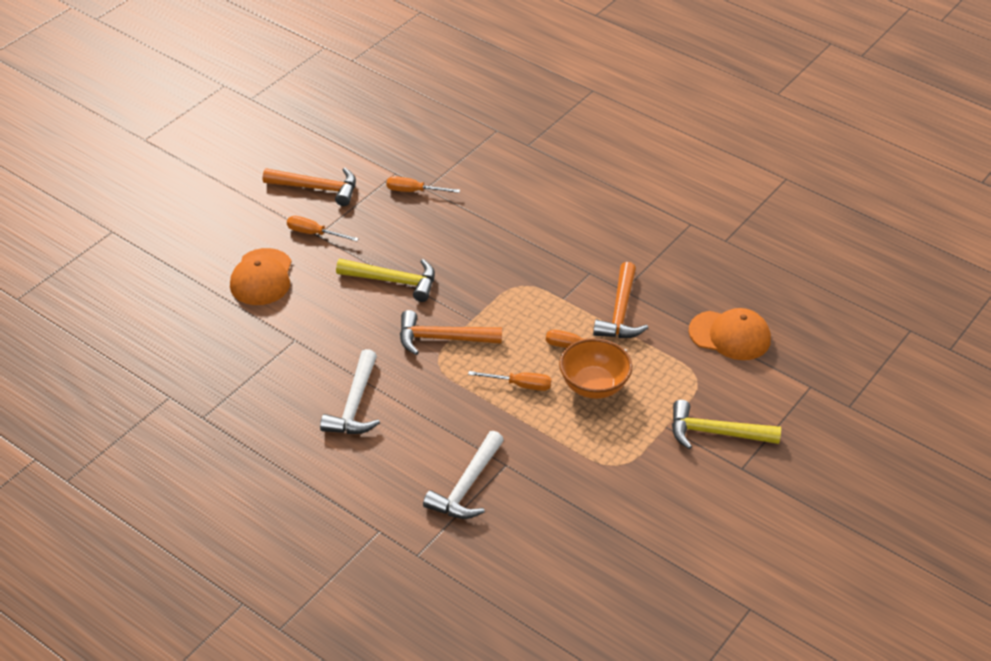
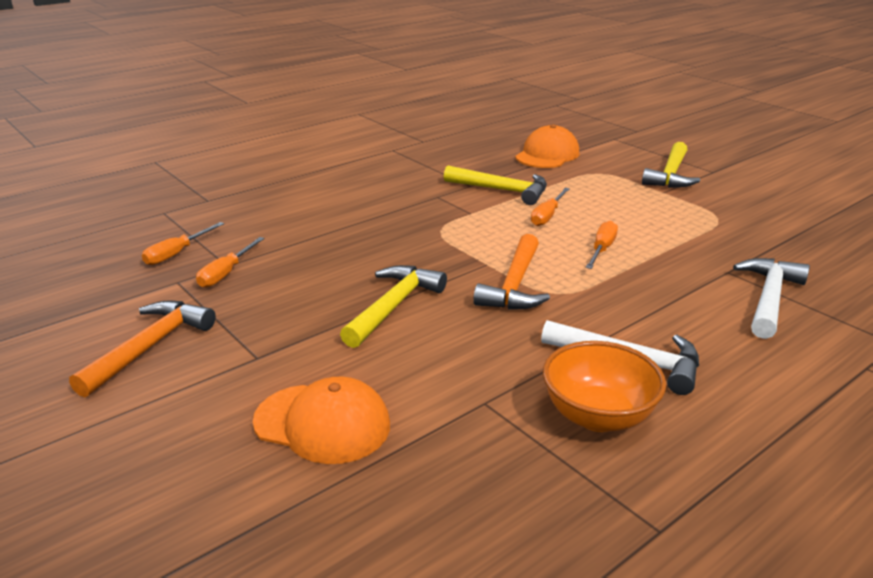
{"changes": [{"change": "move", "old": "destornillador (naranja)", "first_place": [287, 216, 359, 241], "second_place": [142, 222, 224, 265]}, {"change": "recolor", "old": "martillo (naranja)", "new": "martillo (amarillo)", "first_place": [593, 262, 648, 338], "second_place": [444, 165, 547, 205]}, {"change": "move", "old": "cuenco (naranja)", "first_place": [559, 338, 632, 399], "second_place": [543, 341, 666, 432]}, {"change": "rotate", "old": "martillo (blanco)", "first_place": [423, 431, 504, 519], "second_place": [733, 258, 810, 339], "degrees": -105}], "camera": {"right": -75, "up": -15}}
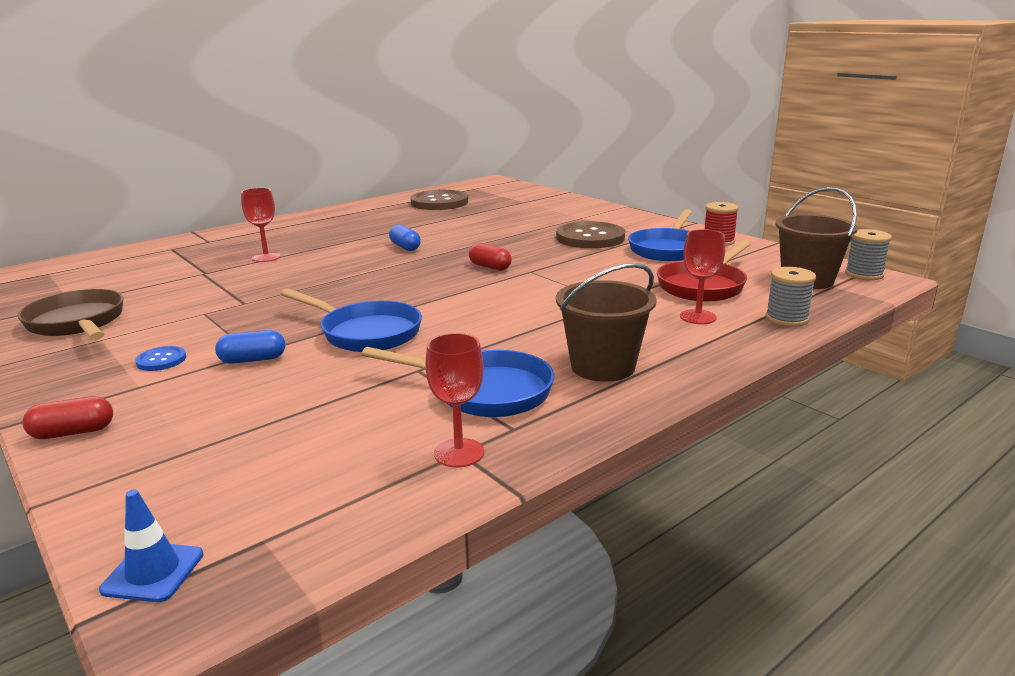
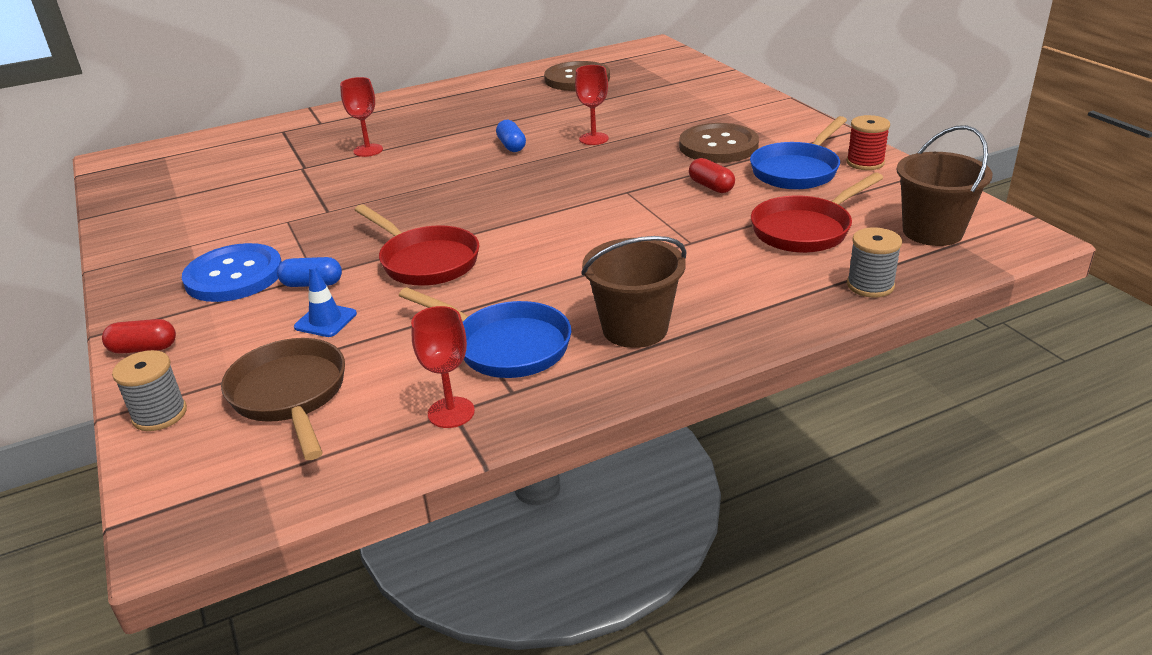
{"changes": [{"change": "move", "old": "carrete (gris)", "first_place": [845, 229, 892, 280], "second_place": [112, 350, 187, 431]}, {"change": "resize", "old": "botón (azul)", "first_place": [135, 346, 186, 371], "second_place": [182, 243, 282, 302], "factor": 2.19}, {"change": "move", "old": "sartén (marrón)", "first_place": [18, 289, 124, 340], "second_place": [221, 338, 345, 460]}, {"change": "move", "old": "cono de tráfico (azul)", "first_place": [99, 489, 203, 602], "second_place": [294, 266, 357, 337]}, {"change": "recolor", "old": "sartén (azul)", "new": "sartén (rojo)", "first_place": [281, 289, 422, 352], "second_place": [355, 204, 480, 286]}, {"change": "move", "old": "copa (rojo)", "first_place": [680, 229, 725, 324], "second_place": [575, 65, 609, 145]}, {"change": "move", "old": "cápsula (rojo)", "first_place": [469, 243, 512, 271], "second_place": [689, 158, 735, 193]}], "camera": {"right": 15, "up": 10}}
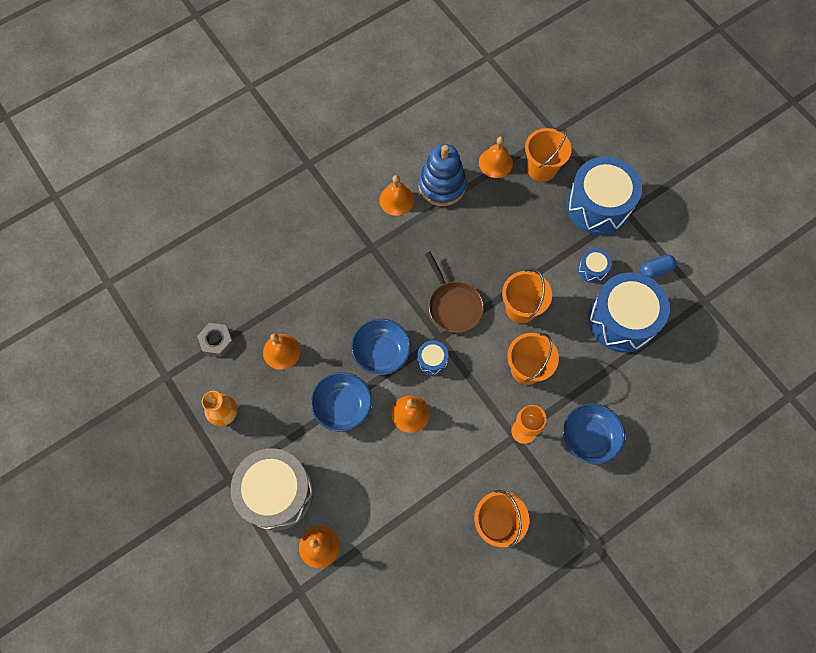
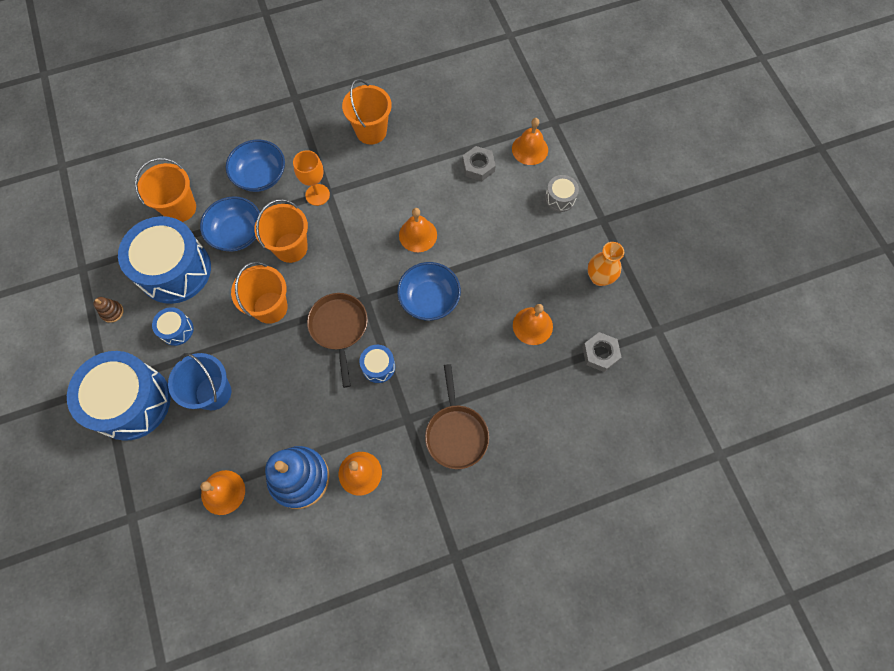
{"changes": [{"change": "replace", "old": "cápsula (azul)", "new": "juguete apilable (marrón)", "first_place": [640, 255, 676, 279], "second_place": [93, 297, 123, 323]}, {"change": "move", "old": "balde (naranja)", "first_place": [525, 128, 572, 182], "second_place": [135, 158, 196, 222]}, {"change": "insert", "new": "balde (azul)", "second_place": [168, 353, 231, 410]}, {"change": "move", "old": "cuenco (azul)", "first_place": [311, 372, 372, 432], "second_place": [200, 196, 260, 251]}, {"change": "move", "old": "tambor (azul)", "first_place": [417, 340, 448, 376], "second_place": [359, 345, 395, 383]}, {"change": "insert", "new": "sartén (marrón)", "second_place": [425, 364, 489, 469]}, {"change": "insert", "new": "tuerca (gris)", "second_place": [462, 146, 496, 181]}, {"change": "resize", "old": "tambor (gris)", "first_place": [230, 448, 313, 531], "second_place": [545, 175, 579, 212], "factor": 0.44}], "camera": {"right": -165, "up": 0}}
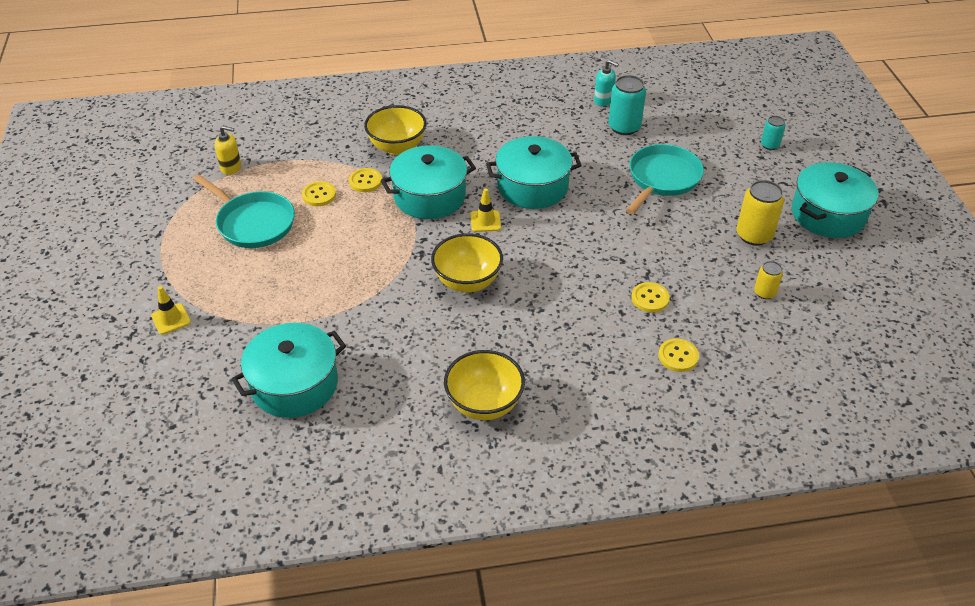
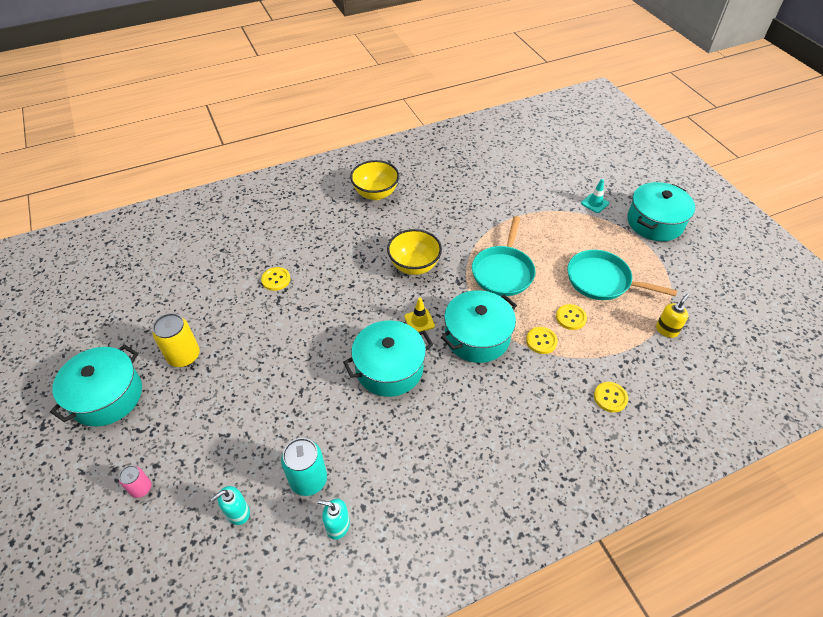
{"changes": [{"change": "recolor", "old": "lata (turquesa)", "new": "lata (rosa)", "first_place": [761, 116, 786, 150], "second_place": [119, 465, 151, 498]}, {"change": "insert", "new": "dispensador de jabón (turquesa)", "second_place": [210, 486, 250, 525]}, {"change": "move", "old": "sartén (turquesa)", "first_place": [626, 144, 704, 214], "second_place": [472, 216, 535, 296]}, {"change": "recolor", "old": "cono de tráfico (amarillo)", "new": "cono de tráfico (turquesa)", "first_place": [151, 286, 191, 335], "second_place": [581, 179, 609, 213]}, {"change": "move", "old": "botón (amarillo)", "first_place": [658, 338, 699, 372], "second_place": [594, 382, 628, 412]}, {"change": "move", "old": "olla (turquesa)", "first_place": [231, 323, 346, 418], "second_place": [627, 182, 695, 241]}, {"change": "rotate", "old": "dispensador de jabón (amarillo)", "first_place": [215, 126, 241, 175], "second_place": [656, 294, 689, 338], "degrees": 135}, {"change": "delete", "old": "cuenco (amarillo)", "first_place": [364, 105, 426, 155]}, {"change": "delete", "old": "lata (amarillo)", "first_place": [754, 261, 783, 299]}], "camera": {"right": 165, "up": 5}}
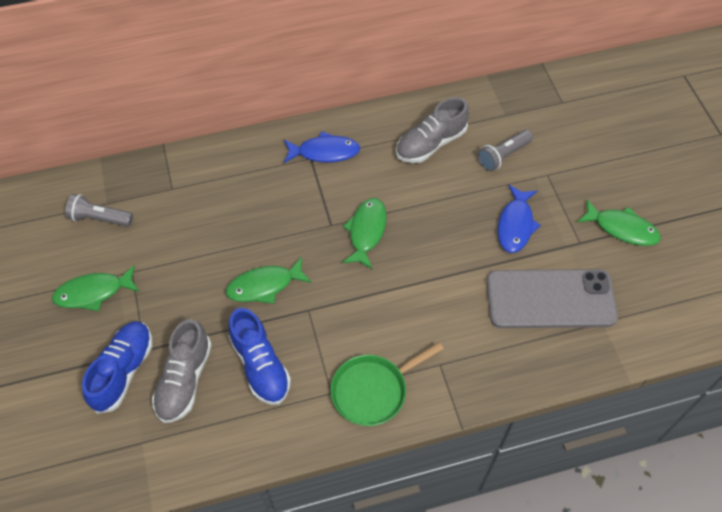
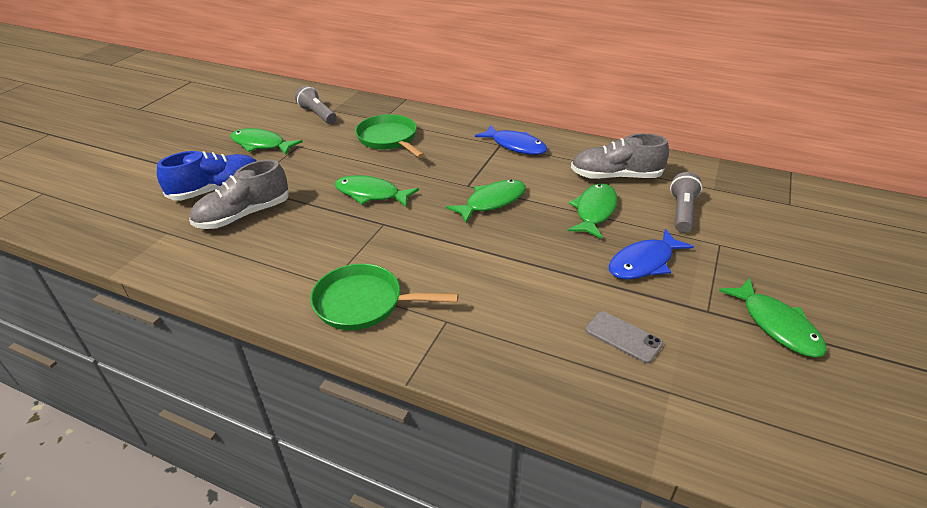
{"changes": [{"change": "insert", "new": "sartén (verde)", "second_place": [355, 114, 425, 158]}, {"change": "insert", "new": "pez (verde)", "second_place": [568, 183, 617, 239]}, {"change": "resize", "old": "móvil (gris)", "first_place": [486, 269, 618, 328], "second_place": [585, 311, 663, 363], "factor": 0.43}, {"change": "rotate", "old": "lámpara de mano (gris)", "first_place": [478, 130, 533, 171], "second_place": [670, 172, 702, 233], "degrees": 105}, {"change": "delete", "old": "zapato (azul)", "first_place": [228, 308, 291, 405]}], "camera": {"right": 40, "up": -20}}
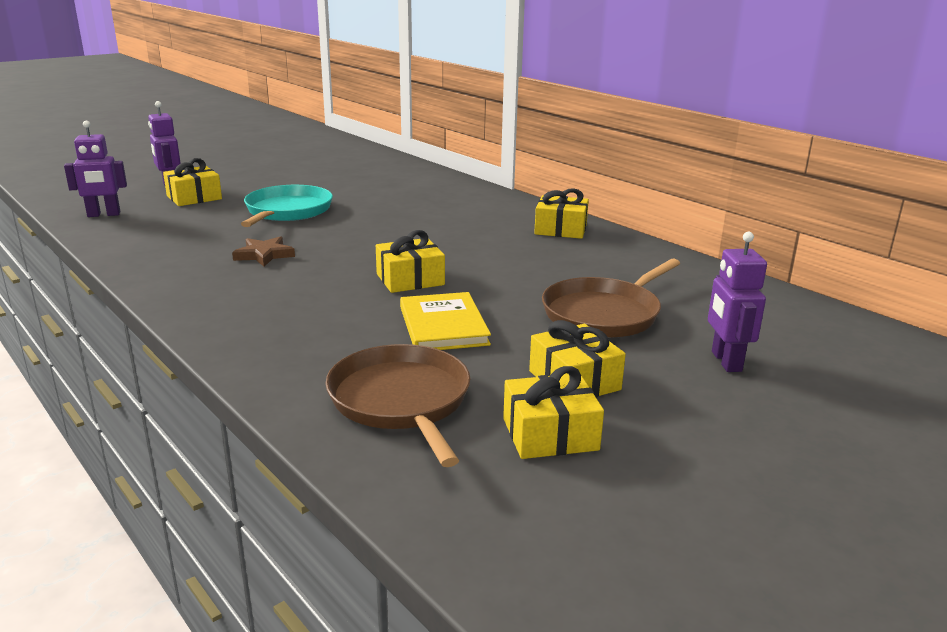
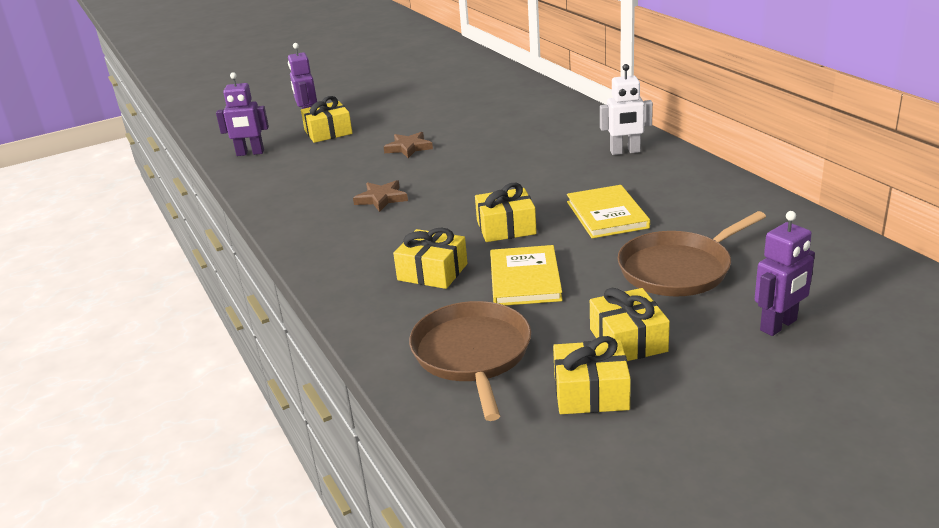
{"changes": [{"change": "replace", "old": "sartén (turquesa)", "new": "estrella (marrón)", "first_place": [241, 185, 333, 227], "second_place": [384, 132, 433, 158]}, {"change": "move", "old": "regalo (amarillo)", "first_place": [534, 188, 589, 239], "second_place": [393, 228, 467, 289]}, {"change": "insert", "new": "libro (amarillo)", "second_place": [567, 185, 650, 238]}, {"change": "insert", "new": "robot (blanco)", "second_place": [600, 64, 653, 155]}, {"change": "rotate", "old": "robot (morado)", "first_place": [708, 232, 767, 372], "second_place": [755, 211, 815, 336], "degrees": -135}], "camera": {"right": 15, "up": 5}}
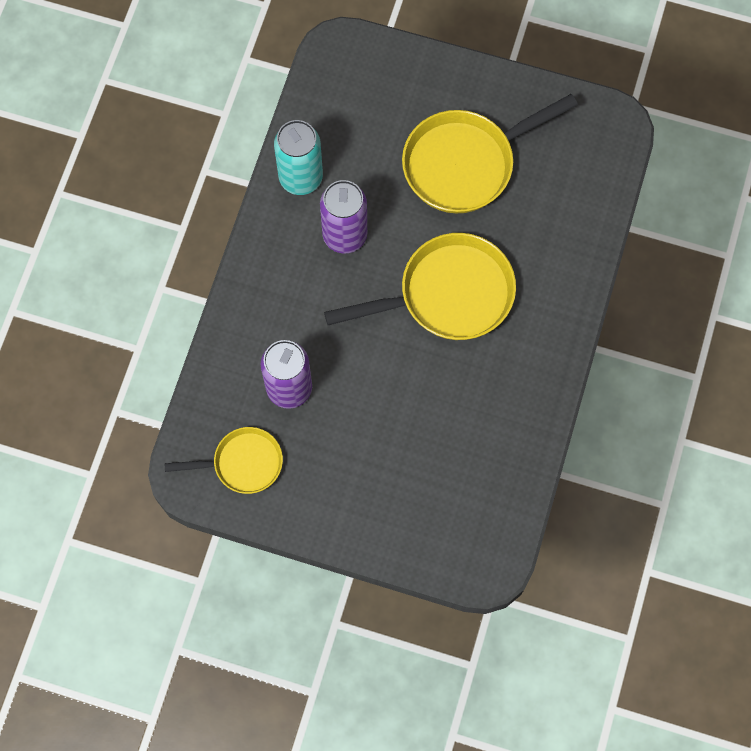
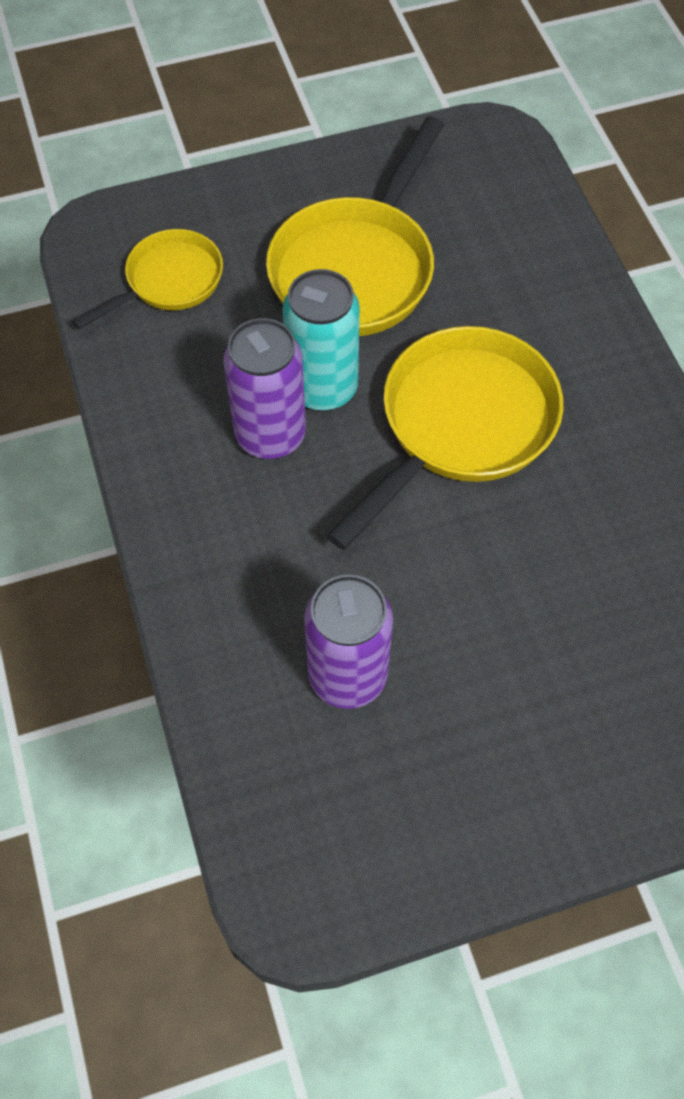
{"changes": [{"change": "move", "old": "sartén (amarillo)", "first_place": [164, 427, 283, 494], "second_place": [73, 229, 223, 329]}, {"change": "move", "old": "lata (turquesa)", "first_place": [274, 120, 323, 195], "second_place": [283, 269, 360, 411]}], "camera": {"right": -35, "up": -10}}
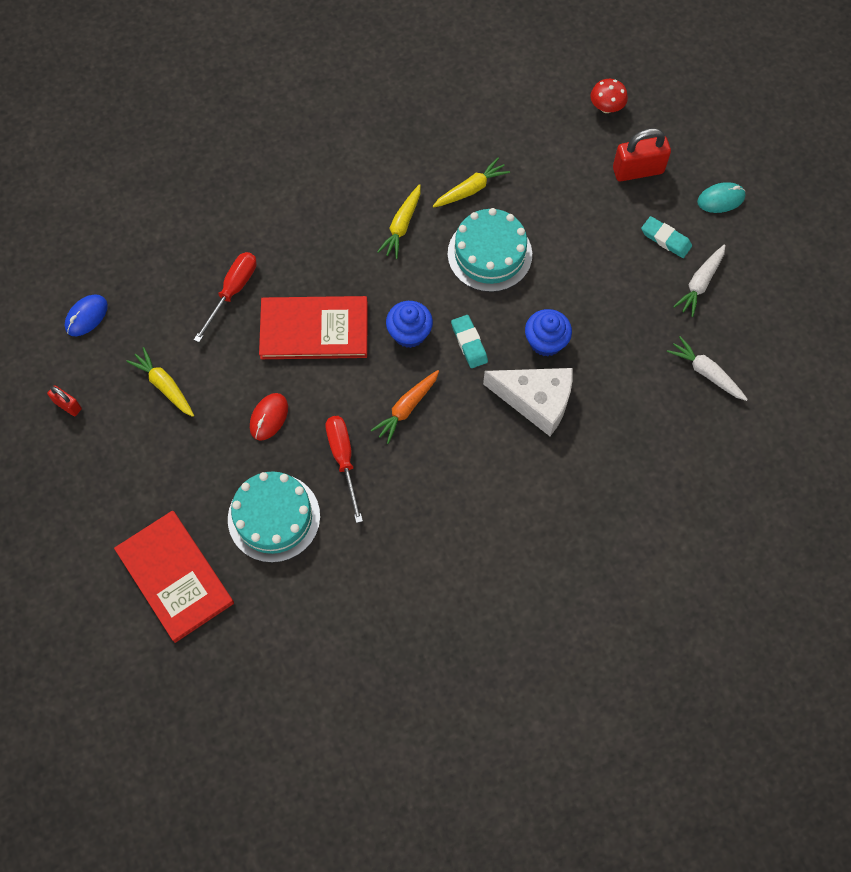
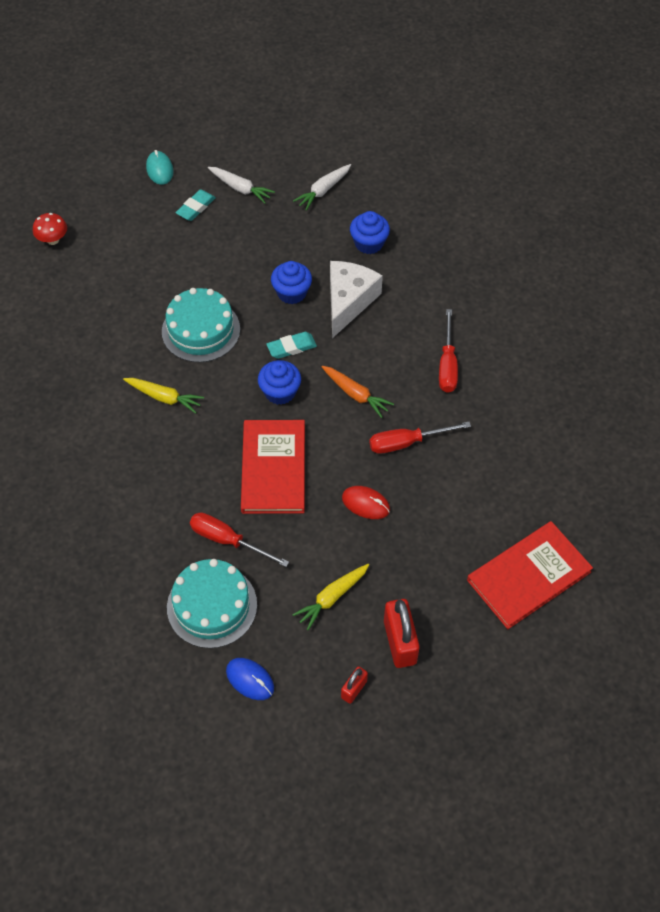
{"changes": [{"change": "move", "old": "tarta (turquesa)", "first_place": [228, 471, 320, 563], "second_place": [167, 559, 257, 648]}, {"change": "insert", "new": "magdalena (azul)", "second_place": [350, 211, 390, 254]}, {"change": "move", "old": "candado (rojo)", "first_place": [613, 128, 671, 181], "second_place": [384, 599, 420, 668]}, {"change": "insert", "new": "destornillador (rojo)", "second_place": [439, 309, 458, 393]}, {"change": "delete", "old": "zanahoria (amarillo)", "first_place": [433, 158, 510, 208]}], "camera": {"right": -90, "up": -10}}
